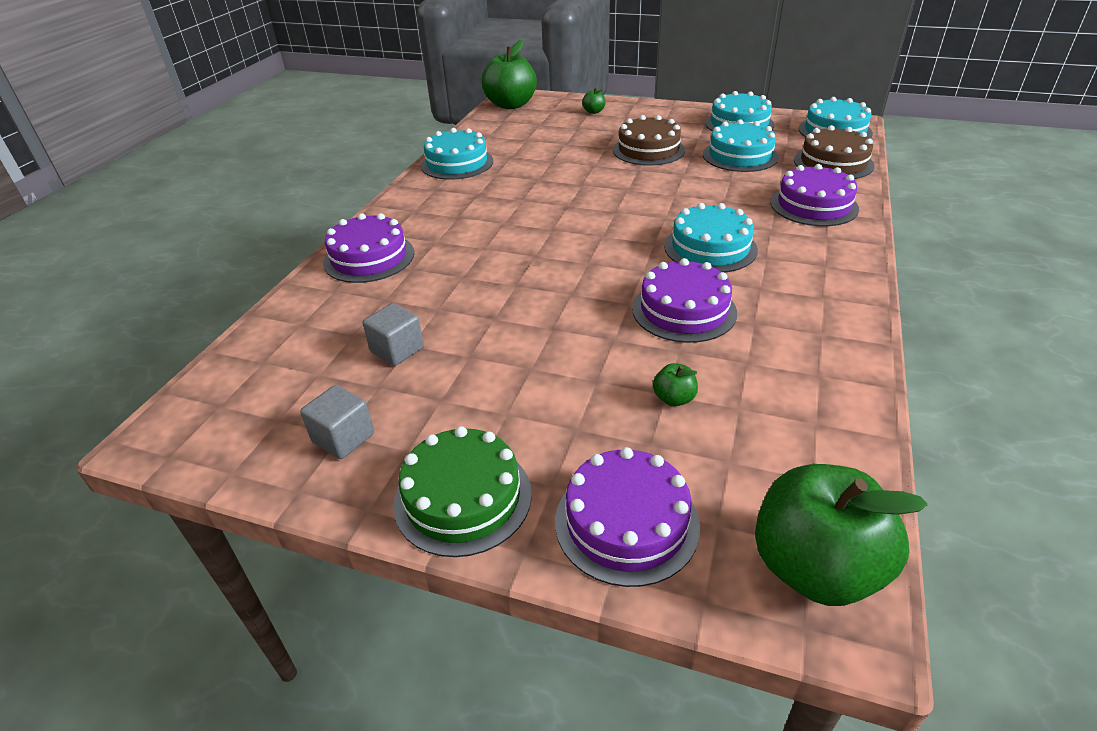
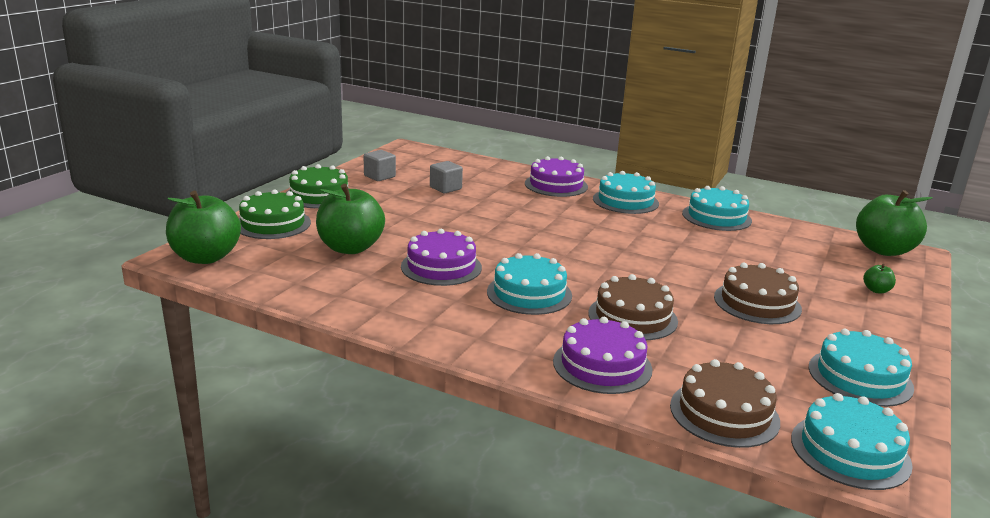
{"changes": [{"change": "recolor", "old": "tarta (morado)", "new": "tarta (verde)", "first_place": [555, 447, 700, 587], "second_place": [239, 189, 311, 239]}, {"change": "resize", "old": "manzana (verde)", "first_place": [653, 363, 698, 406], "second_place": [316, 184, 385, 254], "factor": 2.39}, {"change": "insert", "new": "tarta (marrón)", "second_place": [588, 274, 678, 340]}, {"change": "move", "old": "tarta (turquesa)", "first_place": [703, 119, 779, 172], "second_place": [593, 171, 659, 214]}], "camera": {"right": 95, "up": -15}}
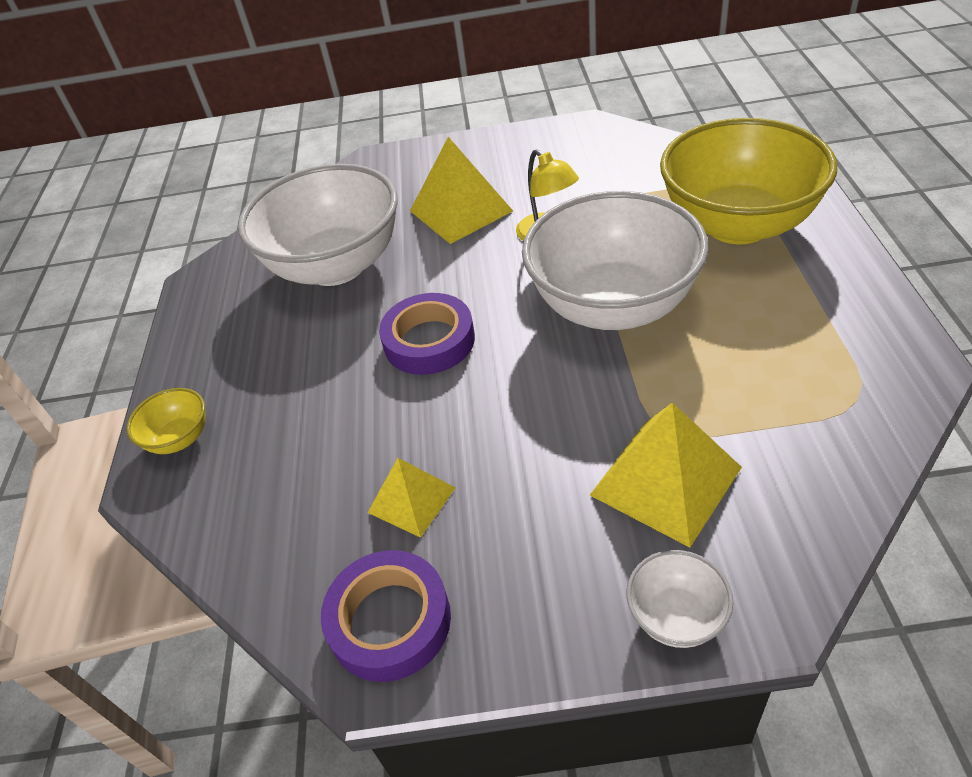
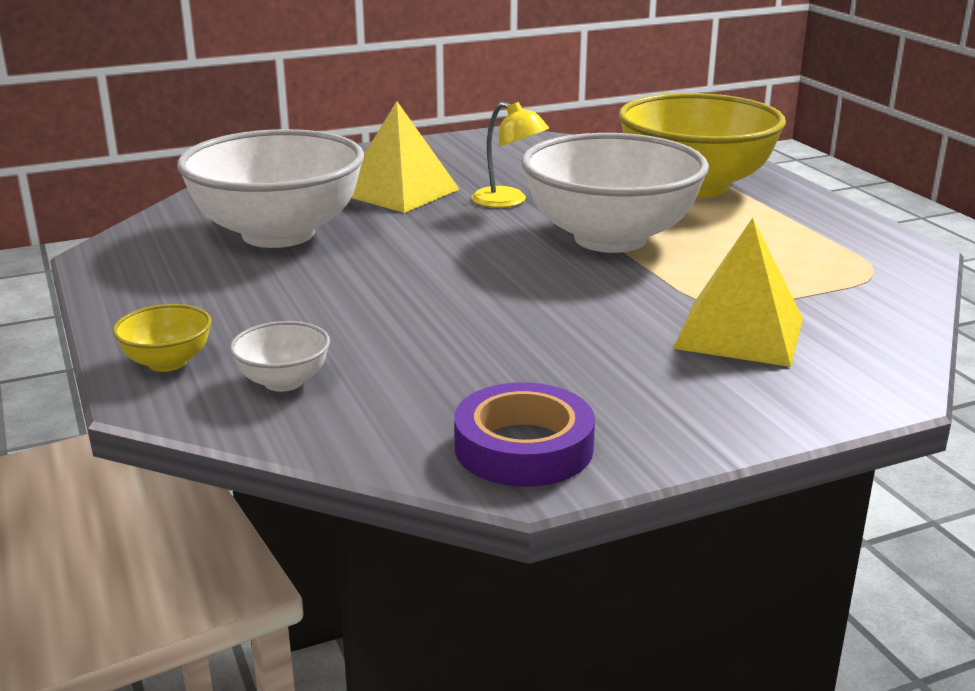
{"changes": [{"change": "move", "old": "cuenco (blanco)", "first_place": [627, 550, 733, 648], "second_place": [230, 321, 330, 392]}, {"change": "delete", "old": "pirámide (amarillo)", "first_place": [368, 458, 456, 538]}, {"change": "delete", "old": "cinta adhesiva (morado)", "first_place": [379, 293, 475, 375]}], "camera": {"right": -25, "up": -20}}
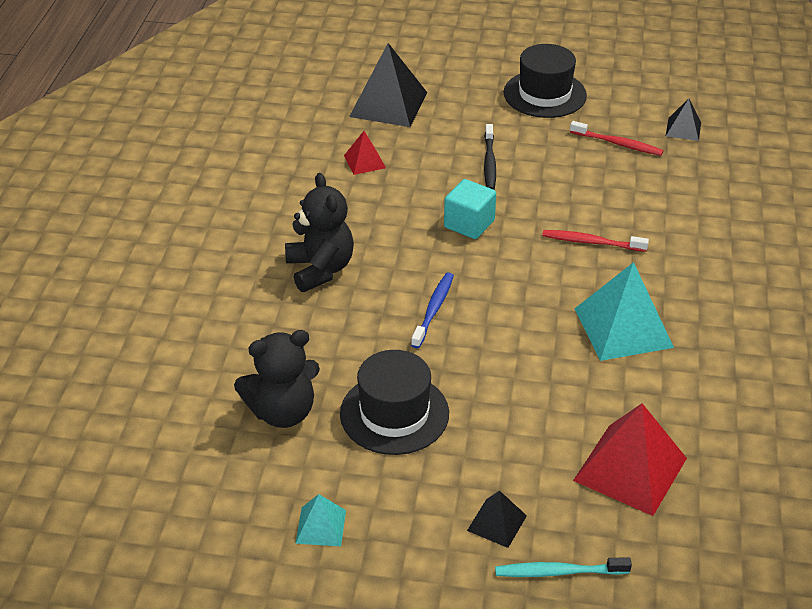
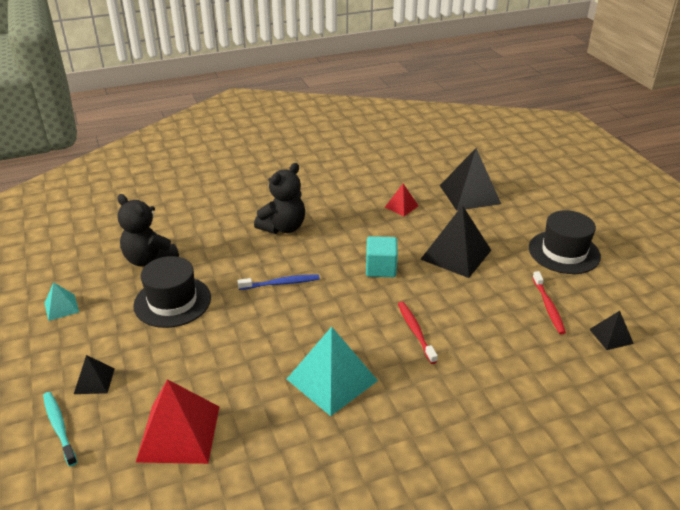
{"changes": [{"change": "replace", "old": "cepillo de dientes (negro)", "new": "pirámide (negro)", "first_place": [484, 124, 496, 190], "second_place": [420, 205, 491, 278]}], "camera": {"right": 60, "up": -5}}
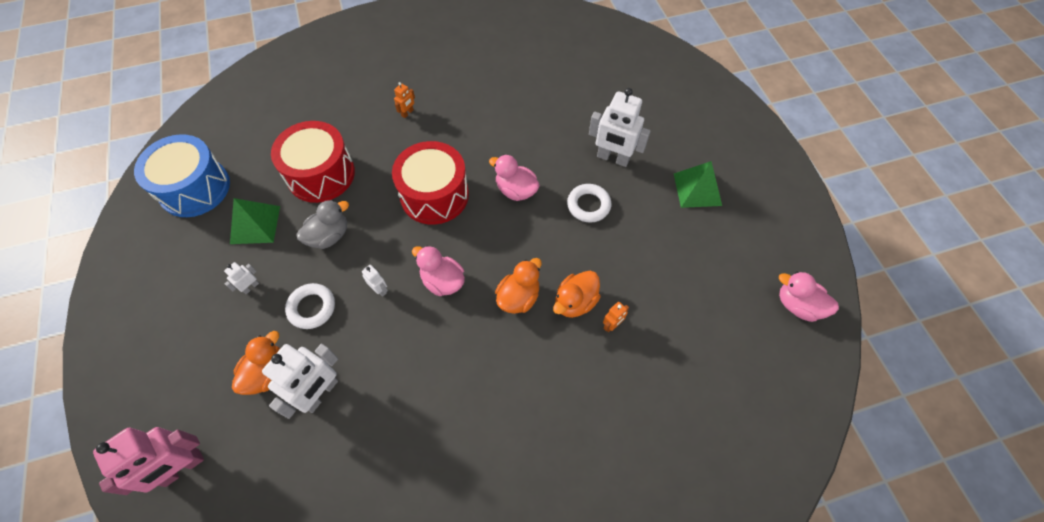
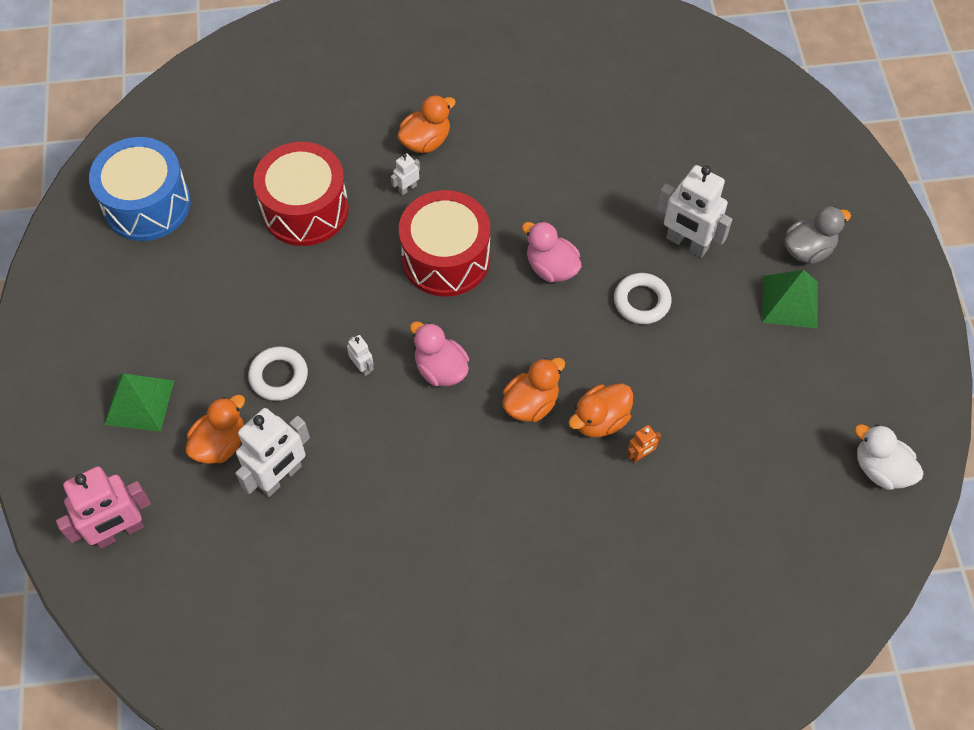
{"changes": [{"change": "move", "old": "pirámide (verde)", "first_place": [230, 198, 280, 244], "second_place": [104, 374, 174, 432]}, {"change": "move", "old": "robot (blanco)", "first_place": [224, 262, 259, 294], "second_place": [391, 153, 420, 195]}, {"change": "replace", "old": "robot (naranja)", "new": "pato (naranja)", "first_place": [394, 82, 415, 118], "second_place": [397, 95, 456, 153]}, {"change": "move", "old": "pato (gris)", "first_place": [297, 200, 349, 249], "second_place": [785, 206, 851, 264]}, {"change": "recolor", "old": "pato (rosa)", "new": "pato (blanco)", "first_place": [779, 272, 839, 322], "second_place": [855, 424, 924, 490]}], "camera": {"right": 10, "up": 0}}
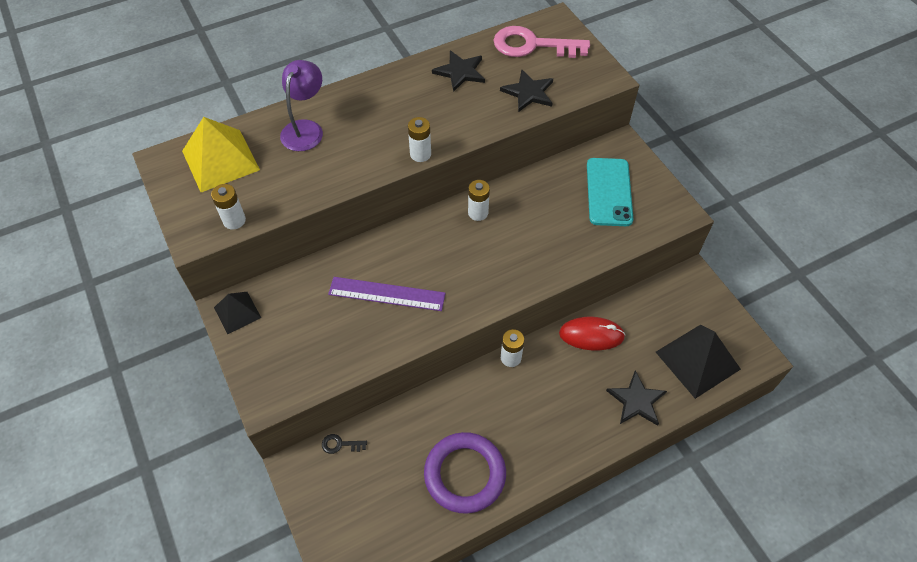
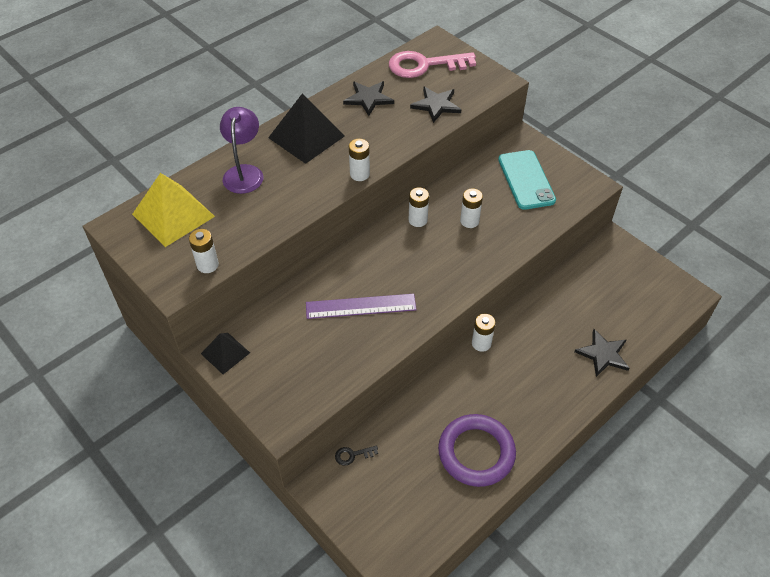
{"changes": [{"change": "move", "old": "pirámide (negro)", "first_place": [656, 325, 741, 399], "second_place": [268, 94, 345, 164]}, {"change": "insert", "new": "pila (blanco)", "second_place": [460, 188, 483, 228]}, {"change": "delete", "old": "ratón (rojo)", "first_place": [559, 317, 625, 350]}], "camera": {"right": -15, "up": -5}}
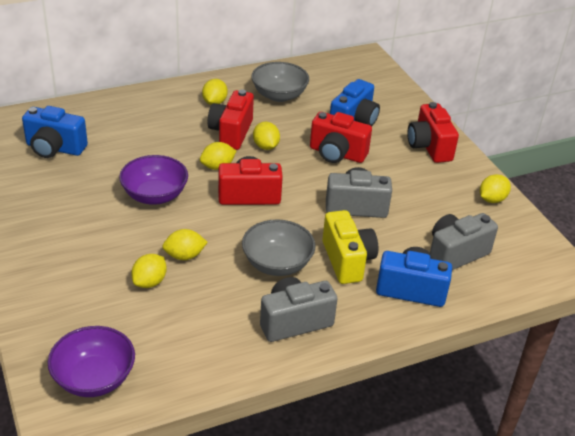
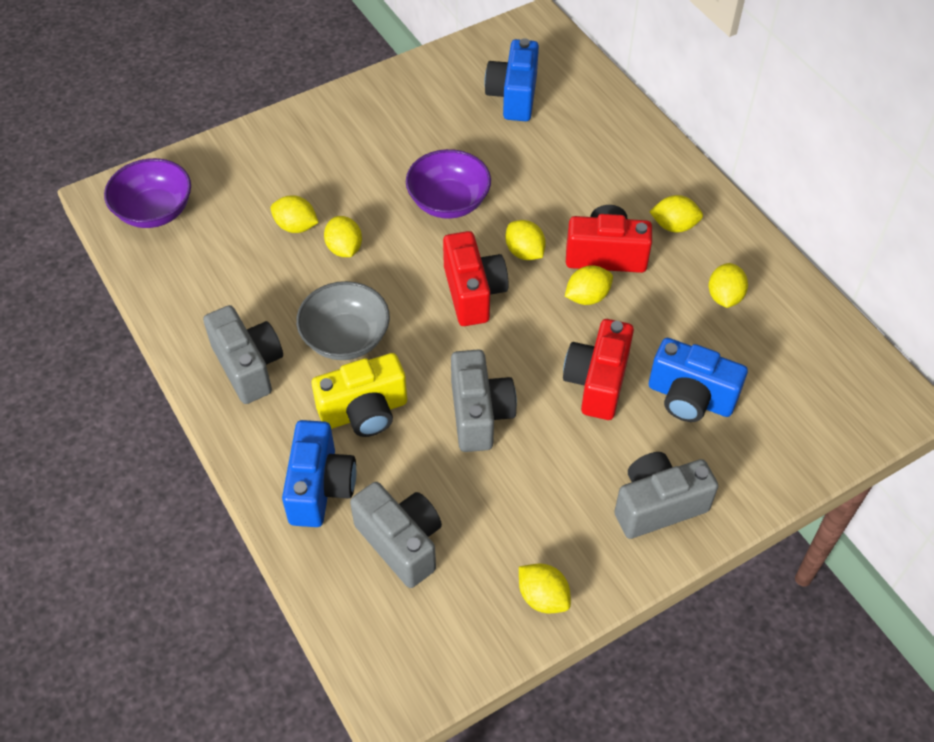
{"changes": [{"change": "recolor", "old": "cámara (rojo)", "new": "cámara (gris)", "first_place": [407, 102, 459, 163], "second_place": [614, 452, 718, 539]}, {"change": "replace", "old": "cuenco (gris)", "new": "limón (amarillo)", "first_place": [252, 62, 309, 102], "second_place": [709, 263, 748, 308]}], "camera": {"right": 85, "up": 15}}
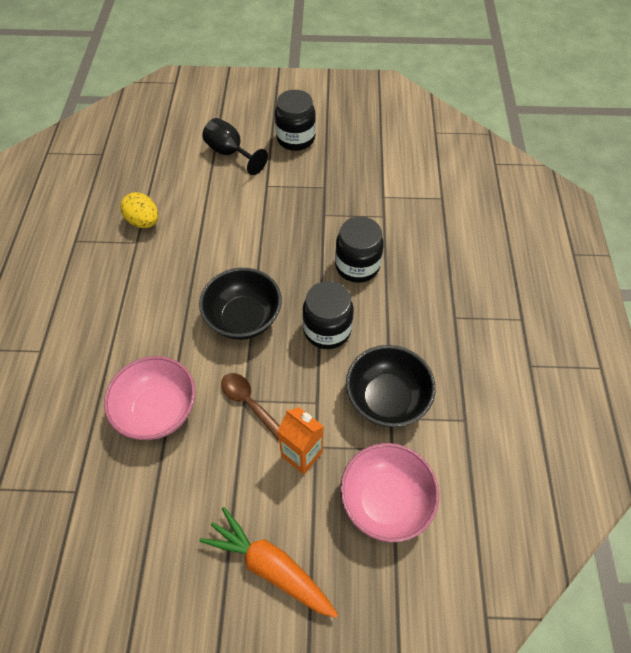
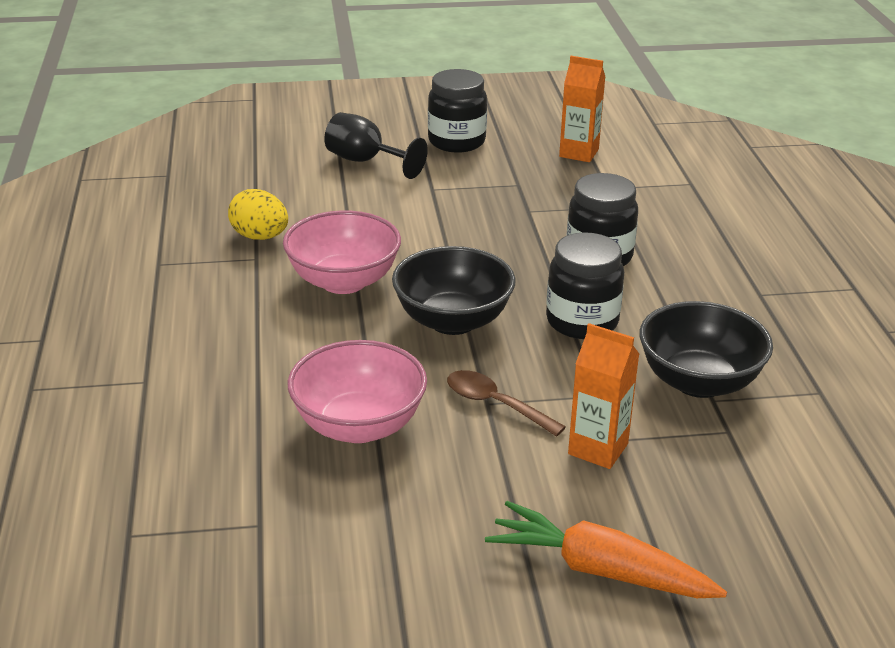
{"changes": [{"change": "move", "old": "cuenco (rosa)", "first_place": [340, 443, 439, 542], "second_place": [283, 211, 401, 294]}, {"change": "insert", "new": "cartón de leche (naranja)", "second_place": [559, 56, 605, 162]}], "camera": {"right": -10, "up": -25}}
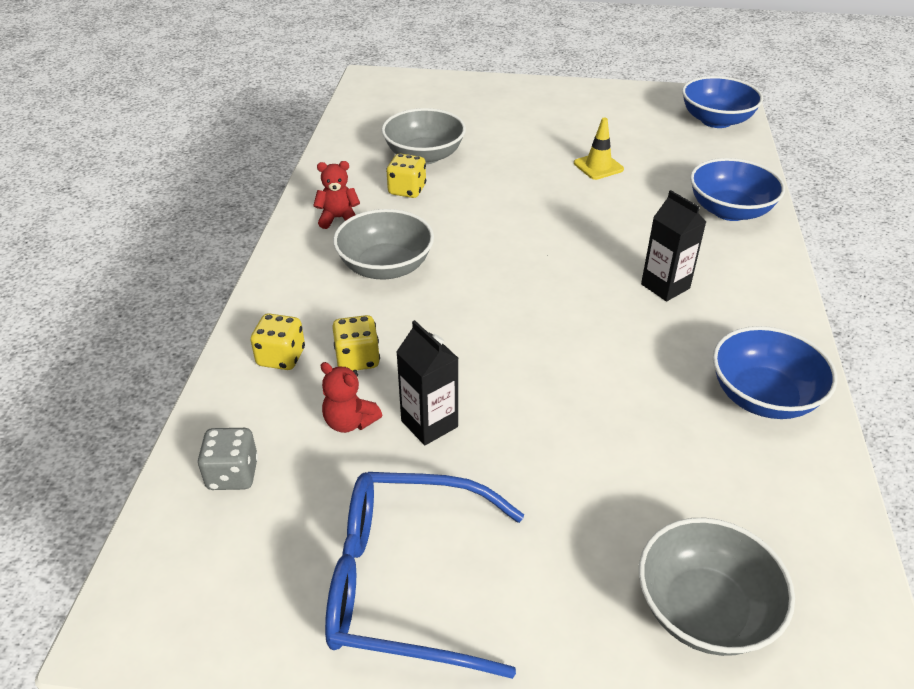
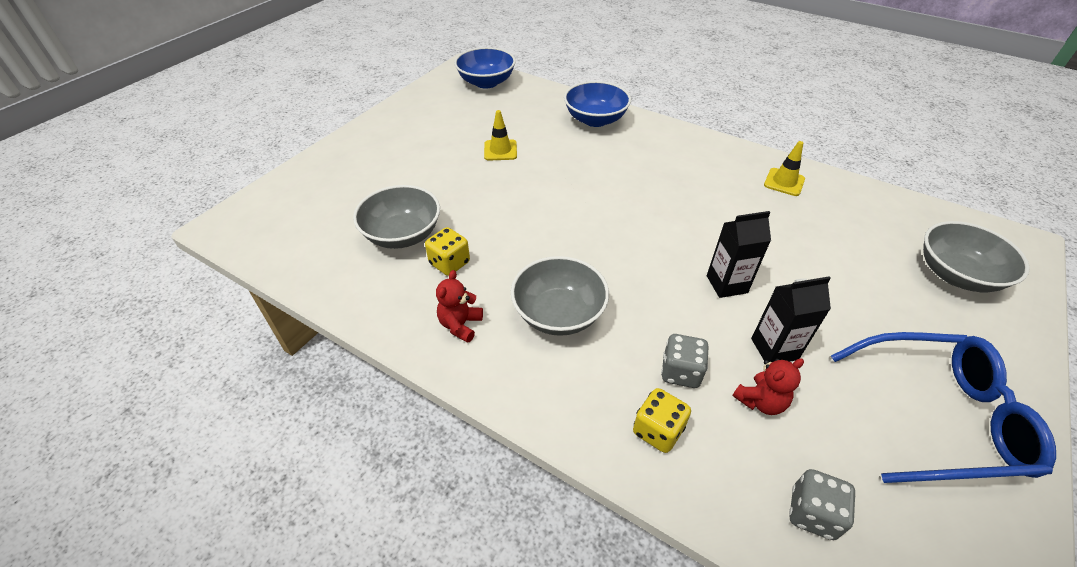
{"changes": [{"change": "recolor", "old": "dado (amarillo)", "new": "dado (gris)", "first_place": [332, 315, 380, 371], "second_place": [661, 334, 708, 388]}, {"change": "move", "old": "cartón de leche (negro)", "first_place": [641, 190, 706, 301], "second_place": [707, 211, 771, 298]}, {"change": "replace", "old": "cuenco (azul)", "new": "cono de tráfico (amarillo)", "first_place": [713, 326, 837, 419], "second_place": [764, 141, 805, 196]}, {"change": "rotate", "old": "gafas (azul)", "first_place": [325, 472, 524, 679], "second_place": [831, 332, 1056, 483], "degrees": -120}], "camera": {"right": -65, "up": 5}}
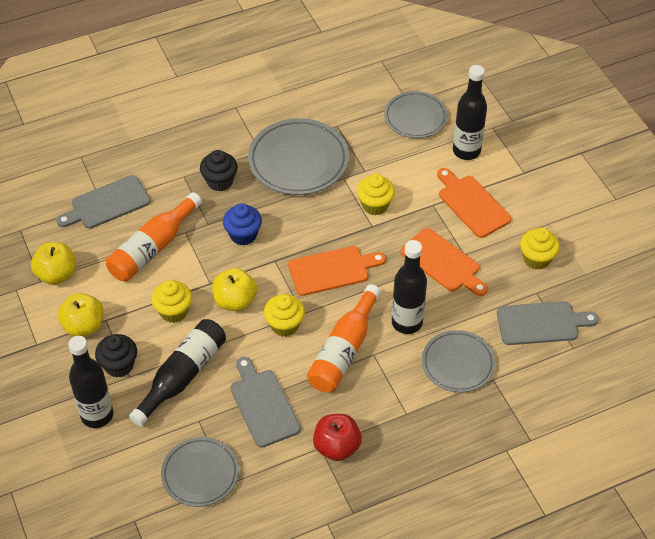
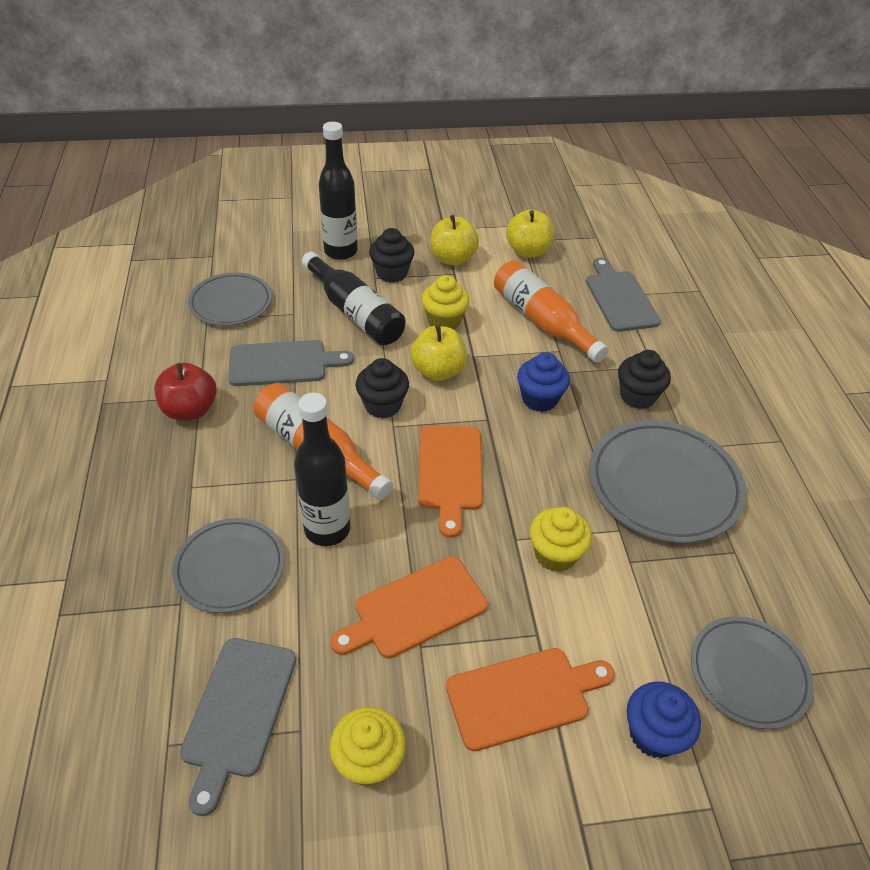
{"changes": [{"change": "recolor", "old": "magdalena (amarillo)", "new": "magdalena (negro)", "first_place": [264, 294, 305, 337], "second_place": [356, 358, 409, 419]}, {"change": "replace", "old": "botella (negro)", "new": "magdalena (azul)", "first_place": [453, 65, 487, 160], "second_place": [627, 681, 701, 758]}], "camera": {"right": 105, "up": -5}}
